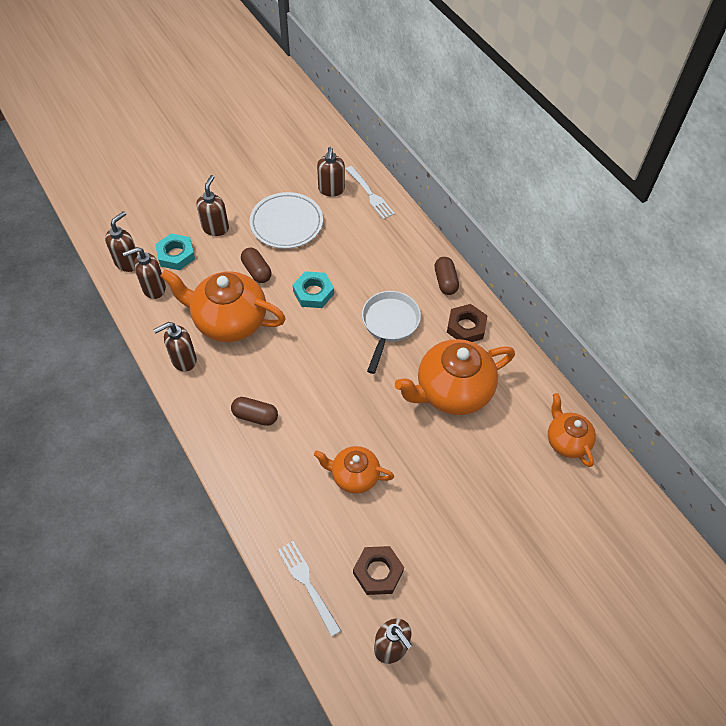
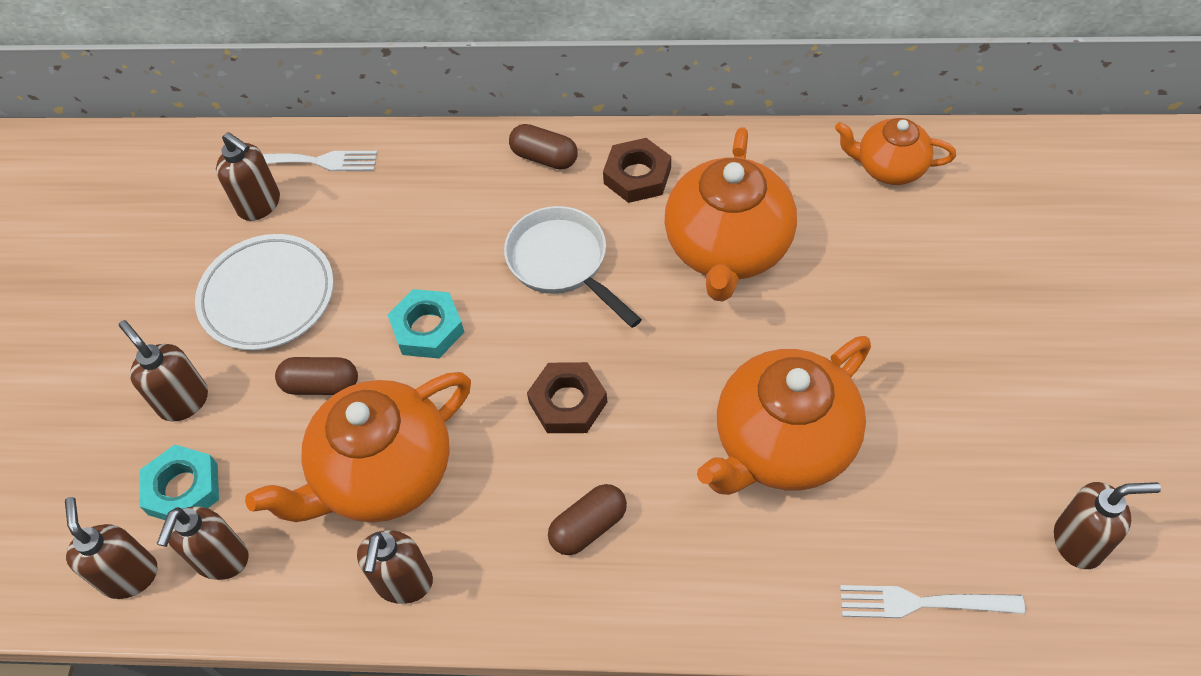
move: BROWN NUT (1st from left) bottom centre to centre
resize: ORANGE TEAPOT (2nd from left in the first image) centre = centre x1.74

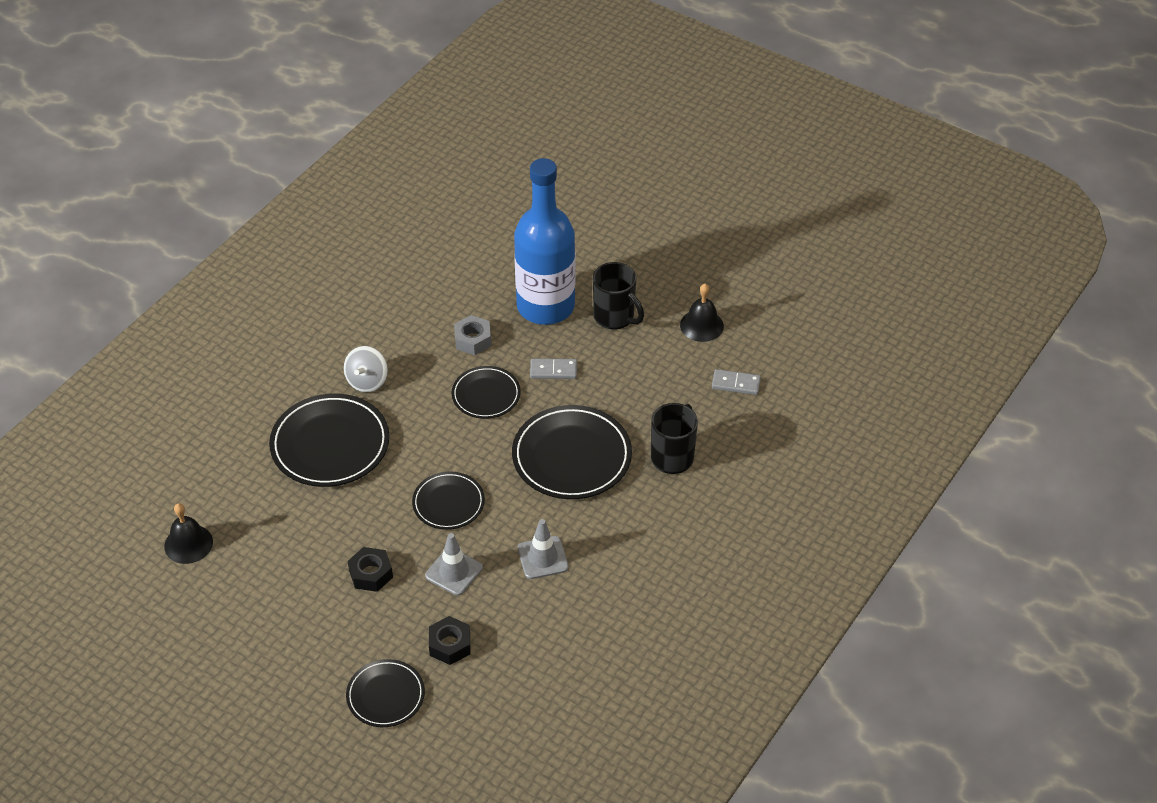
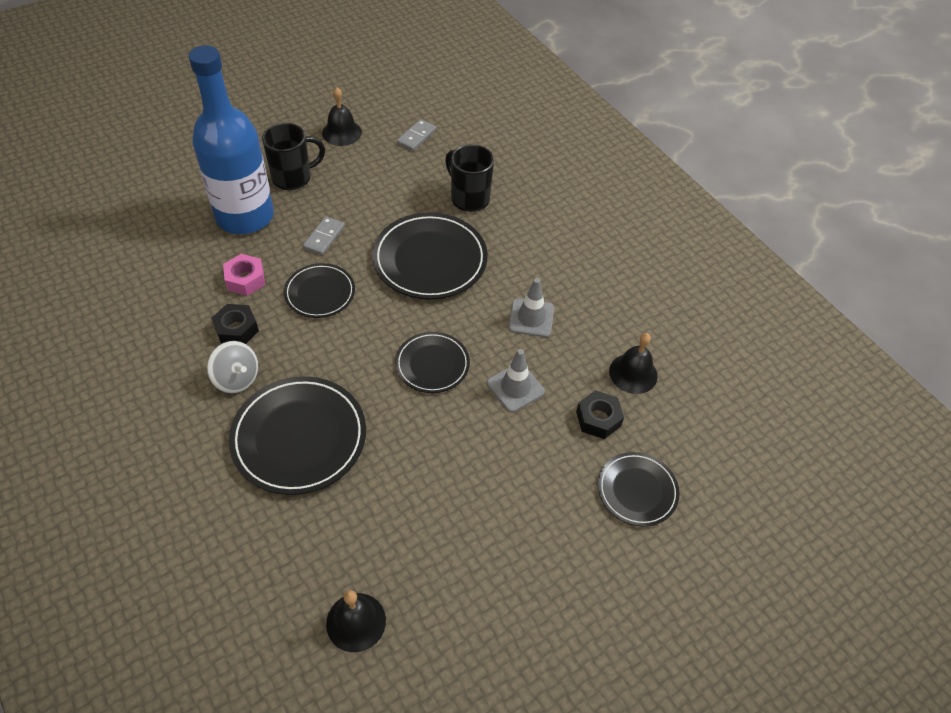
insert: BLACK BELL (3rd from left) centre
move: BLACK NUT (1st from left) bottom left to middle left
recolor: GREY NUT centre to PINK NUT middle left

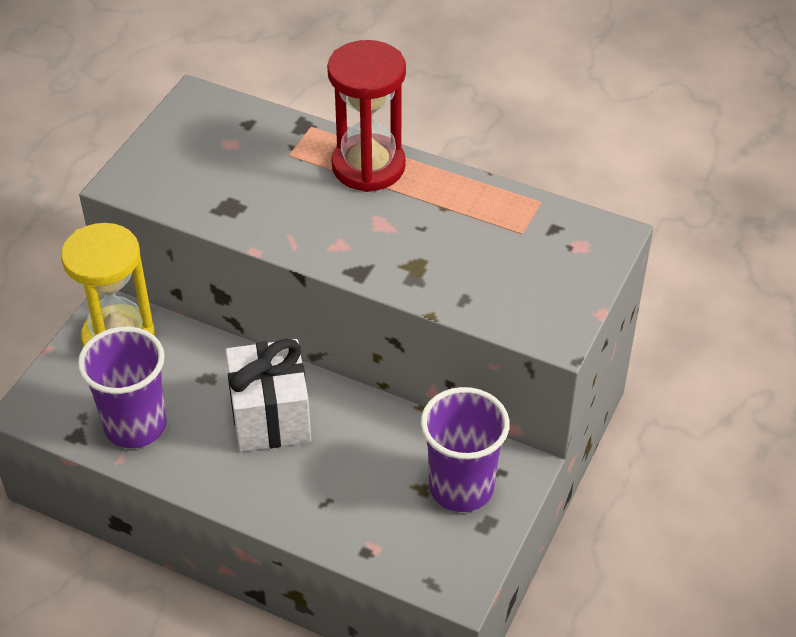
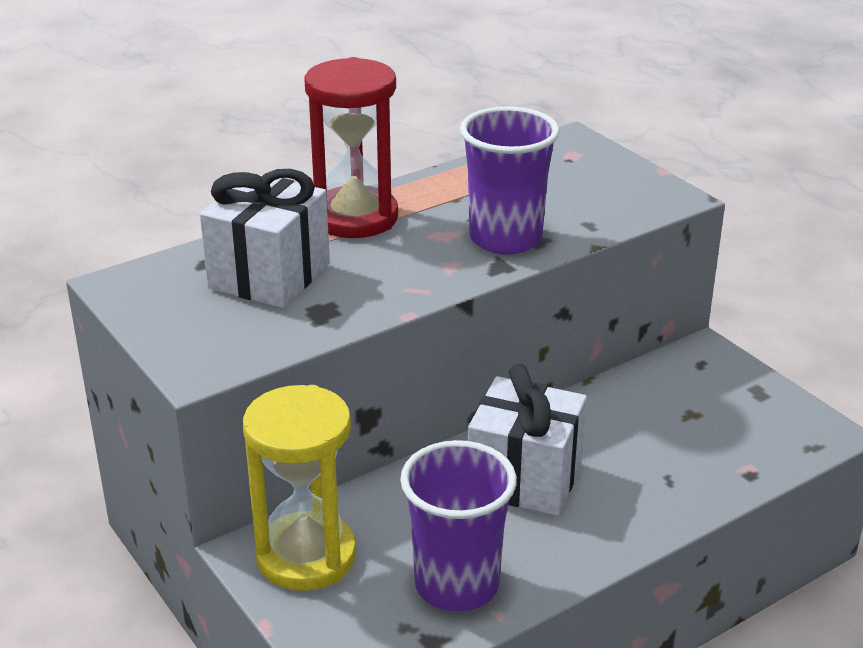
insert: WHITE GIFT (1st from left) middle left
move: PURPLE CUP (2nd from left) bottom centre to top centre

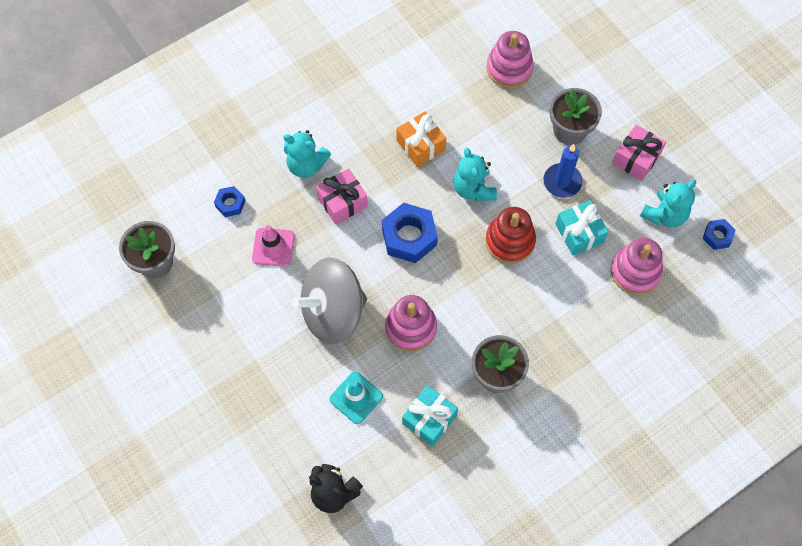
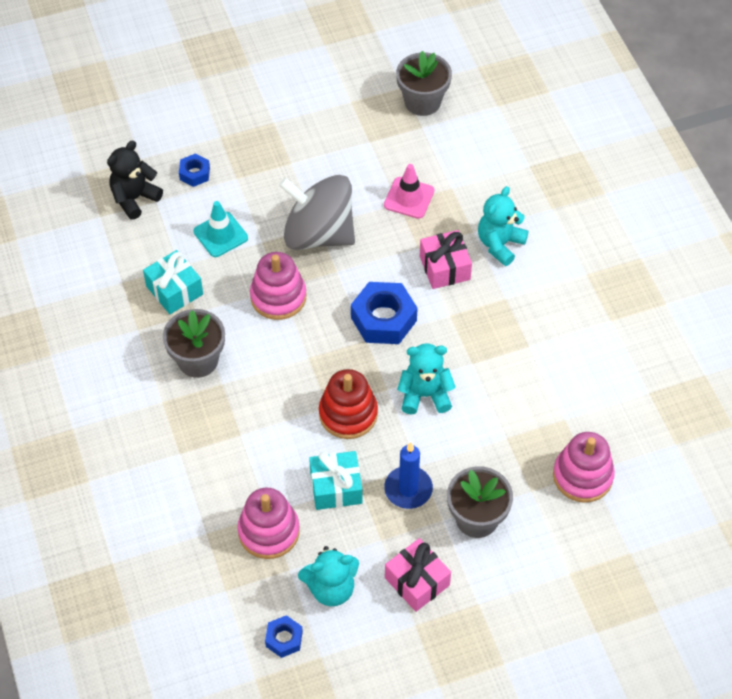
delete: ORANGE GIFT top centre
move: BLUE NUT (1st from left) middle left to top left
rotate: GREY SPINNING TOP centre = top centre 60 degrees counterclockwise; TURQUOISE TEDDY BEAR (3rd from left in the first image) middle right = bottom centre 75 degrees counterclockwise

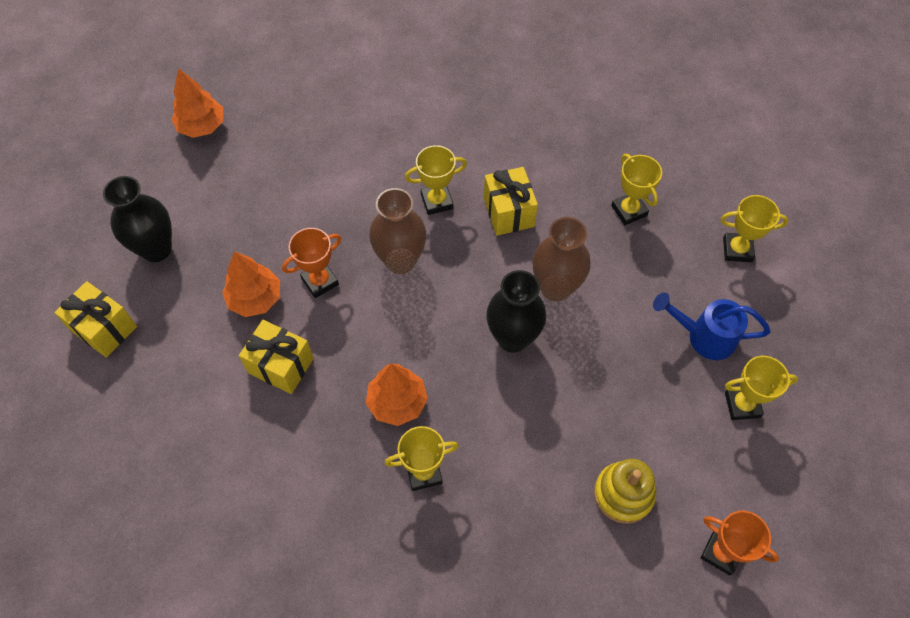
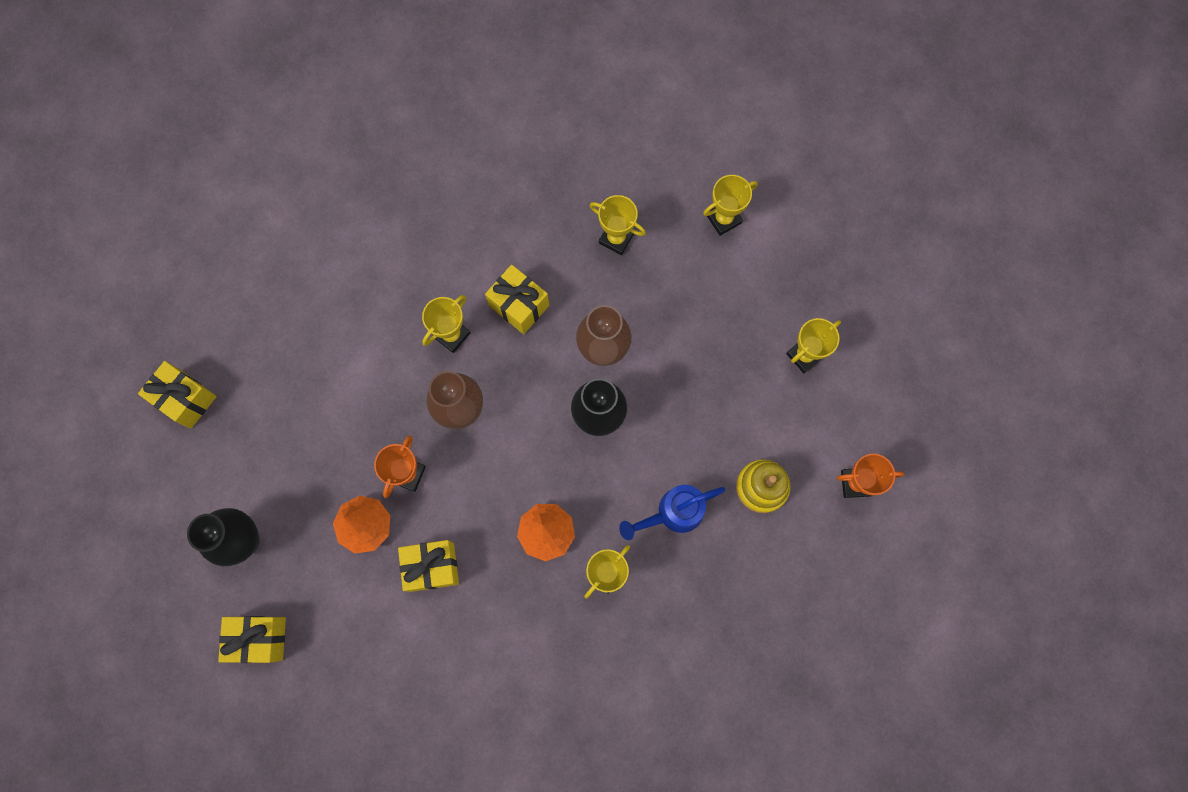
move: BLUE WATERING CAN middle right to centre
replace: ORANGE TREE (1st from left) top left to YELLOW GIFT (1st from left) middle left

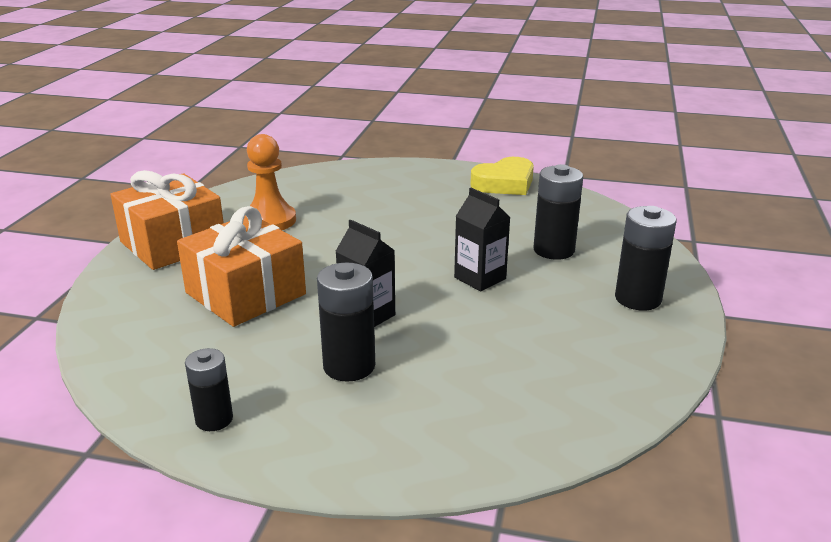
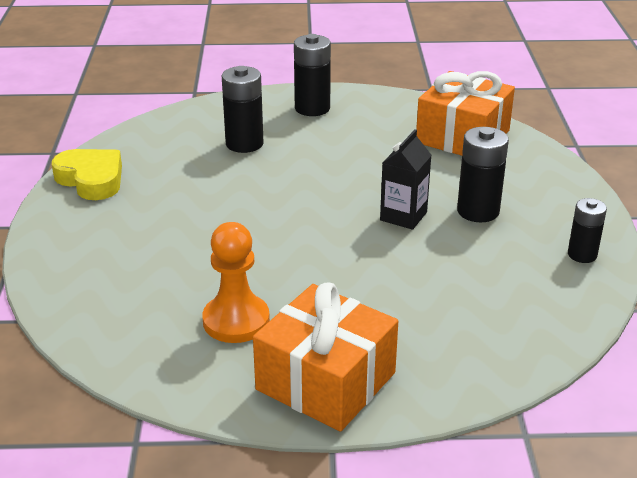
delete: BLACK CARTON (2nd from left) centre
move: ORANGE GIFT (2nd from left) middle left to top right

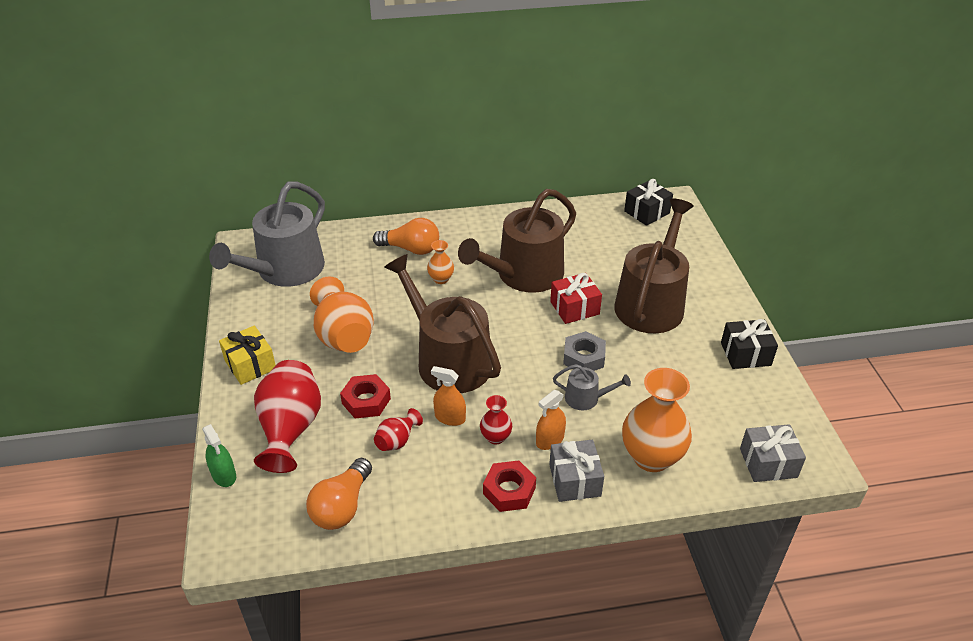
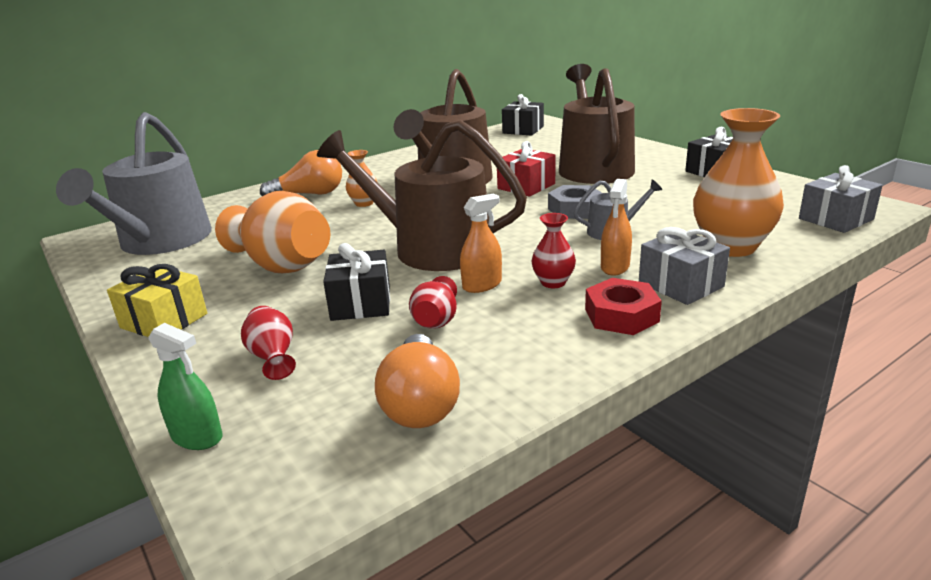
replace: RED NUT (1st from left) centre to BLACK GIFT (1st from left) centre
rotate: ORANGE SPRAY BOTTLE (1st from left) centre = centre 150 degrees clockwise
resize: RED VASE (1st from left) middle left = middle left x0.49

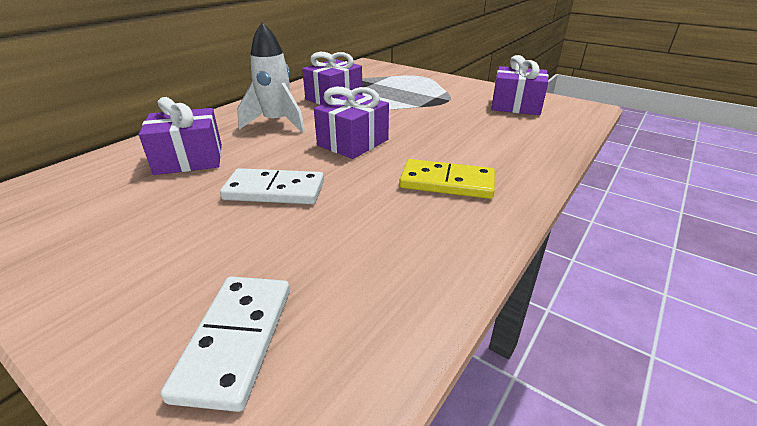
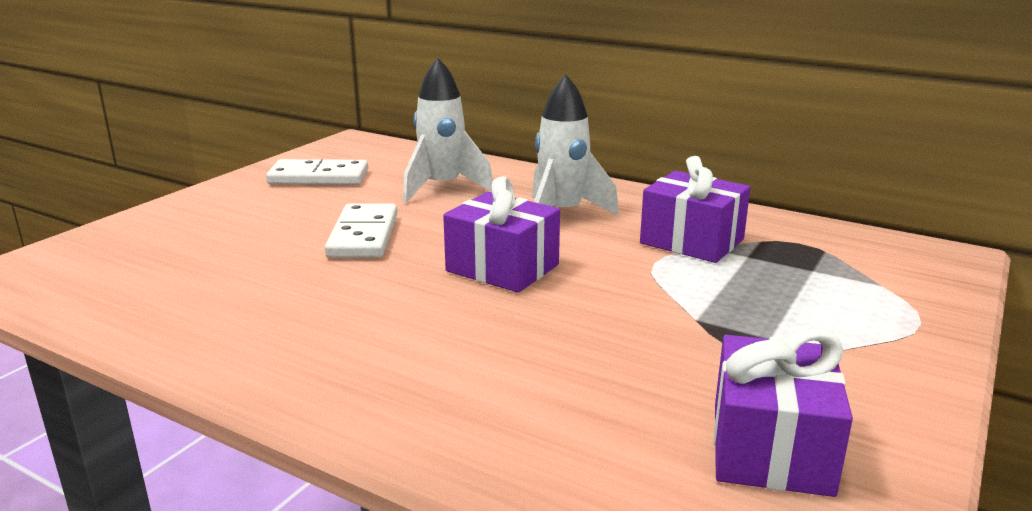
delete: YELLOW DOMINO centre
move: WHITE DOMINO (1st from left) bottom left to middle left
replace: PURPLE GIFT (1st from left) top left to WHITE ROCKET (1st from left) top centre

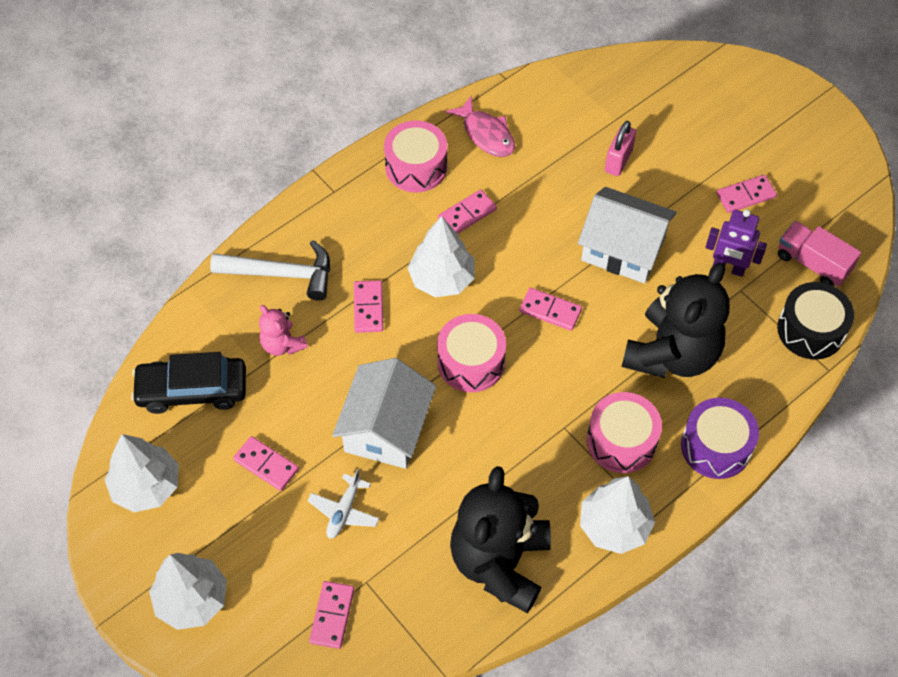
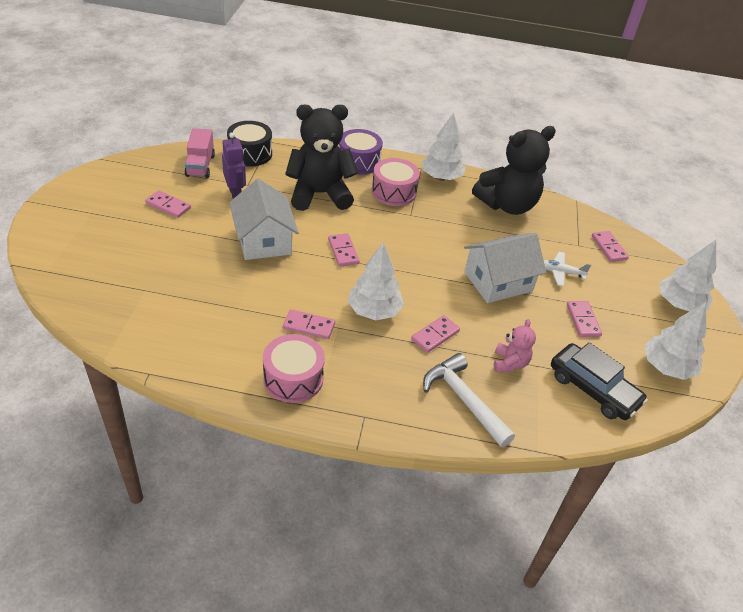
delete: PINK DRUM (2nd from left) centre; PINK FISH top centre; PINK PADLOCK top right
rotate: WHITE PLANE bottom centre = middle right 150 degrees counterclockwise; PINK DOMINO (2nd from left in the first image) bottom centre = middle right 75 degrees counterclockwise

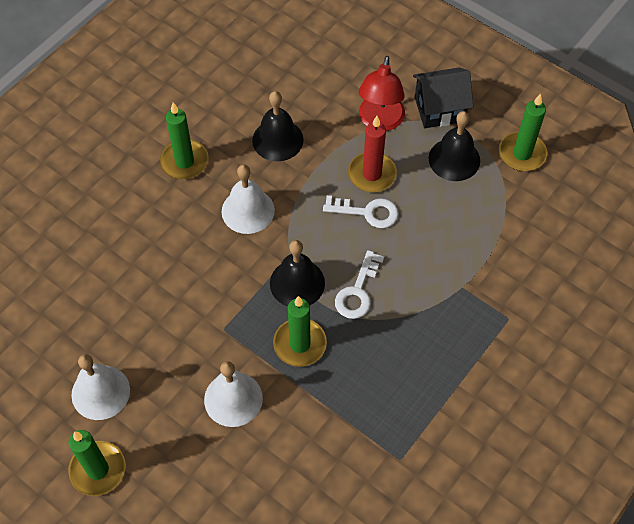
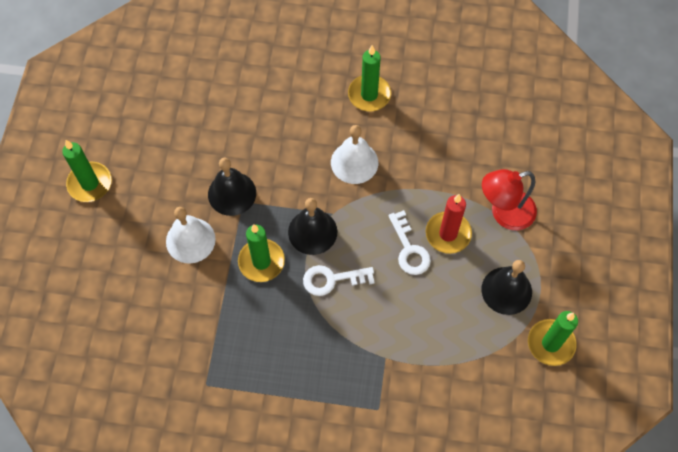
delete: WHITE BELL (1st from left) bottom left; BLACK HOUSE top right
move: BLACK BELL (1st from left) top centre to centre

